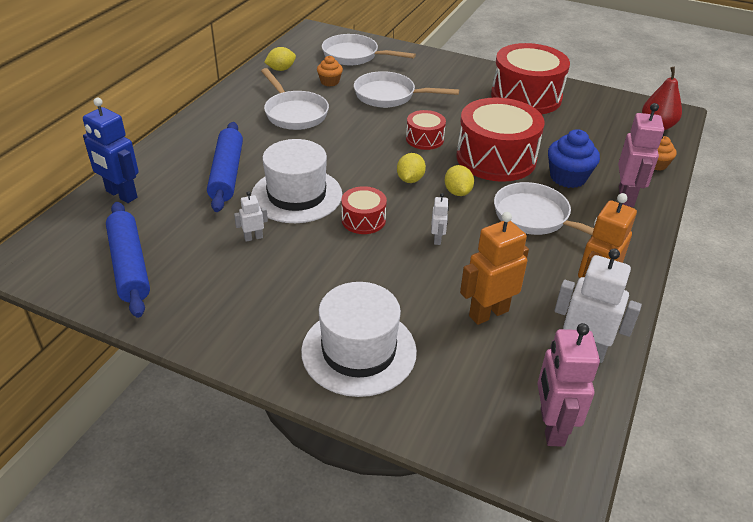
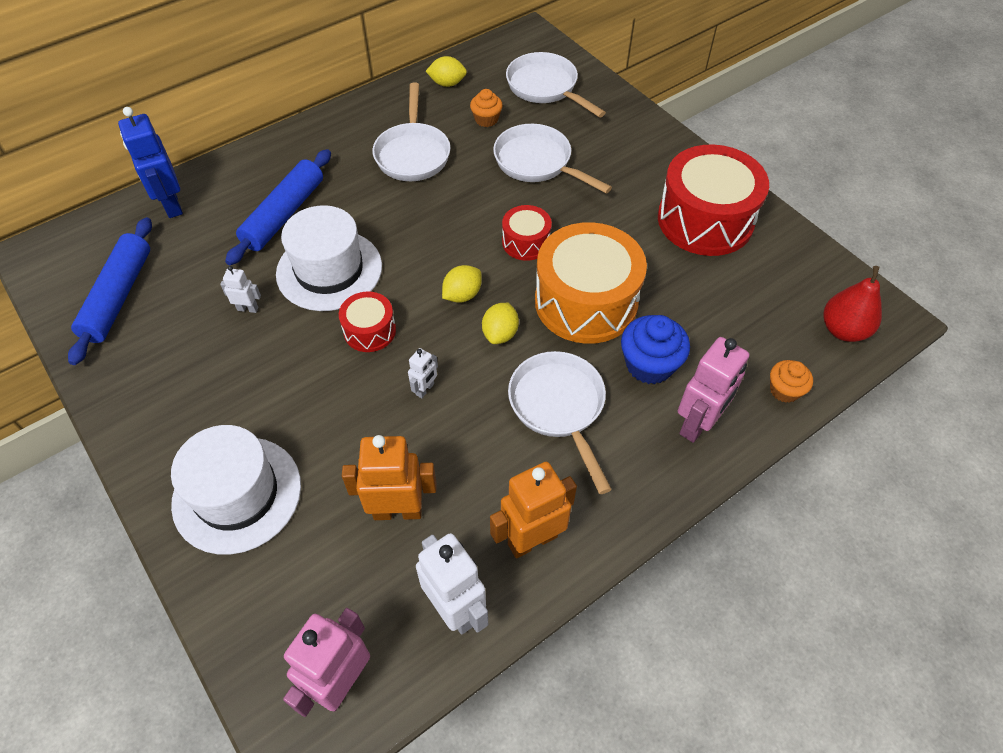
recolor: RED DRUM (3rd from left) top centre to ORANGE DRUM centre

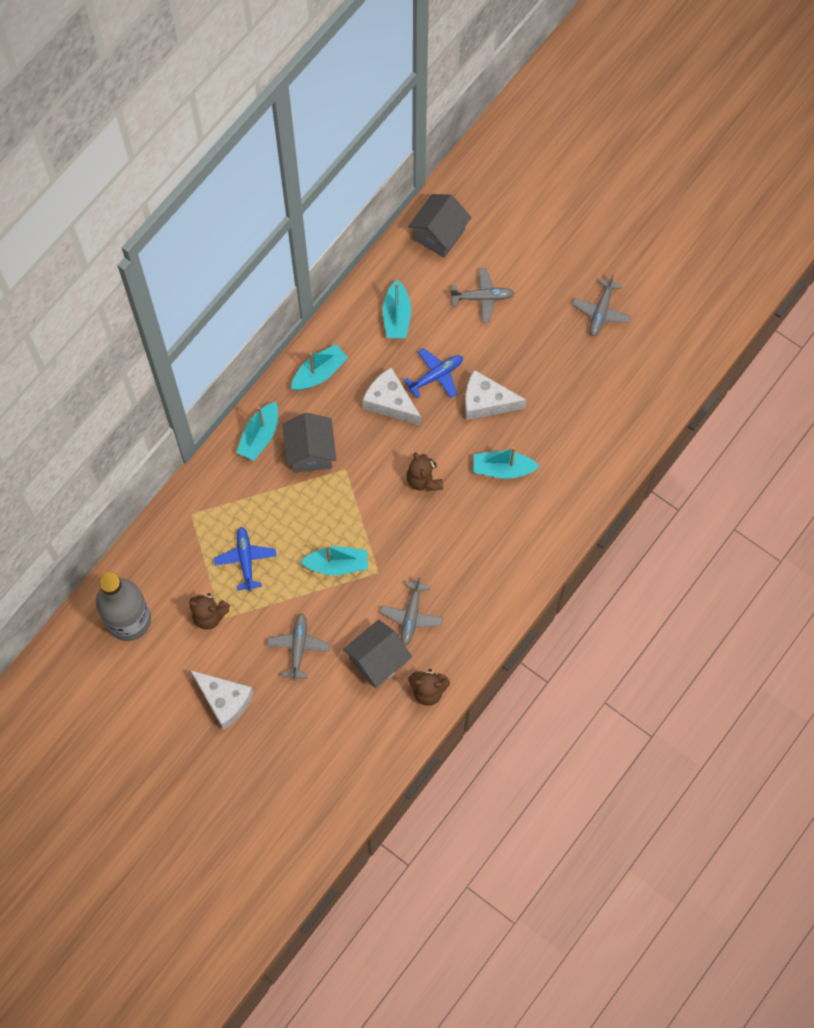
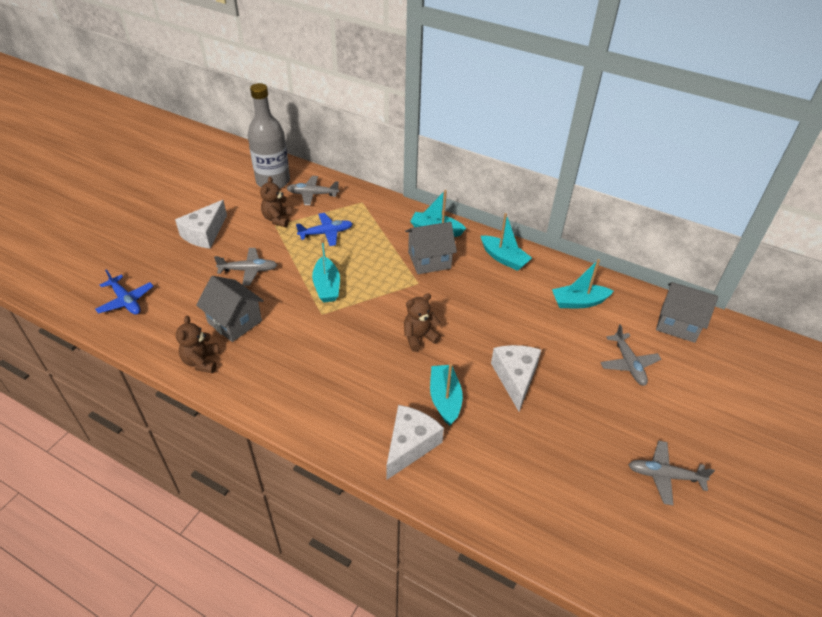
move: WHITE CHEESE (2nd from left) centre to bottom centre; GREY PLANE (2nd from left) centre to top centre; BLUE PLANE (2nd from left in the first image) centre to BLUE PLANE (1st from left) middle left

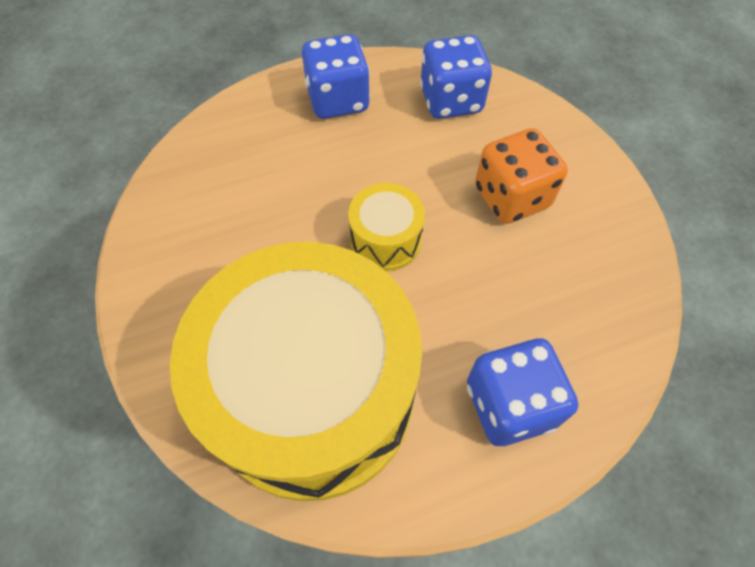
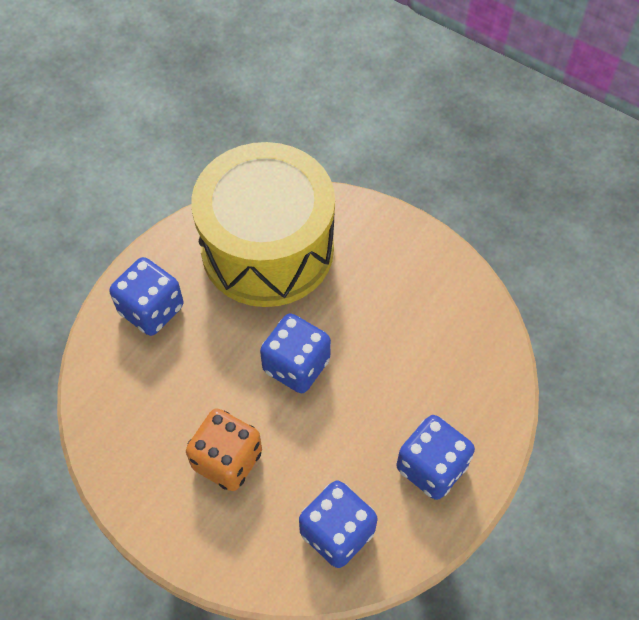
replace: YELLOW DRUM (2nd from left) centre to BLUE DICE (2nd from left) centre

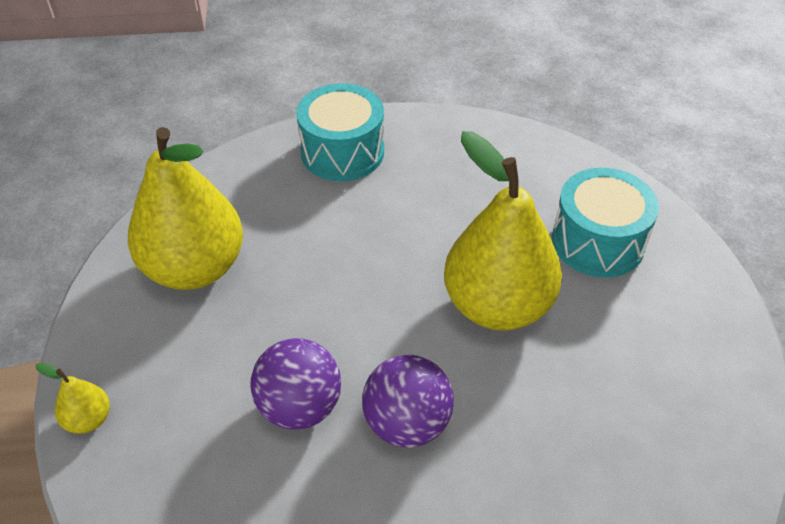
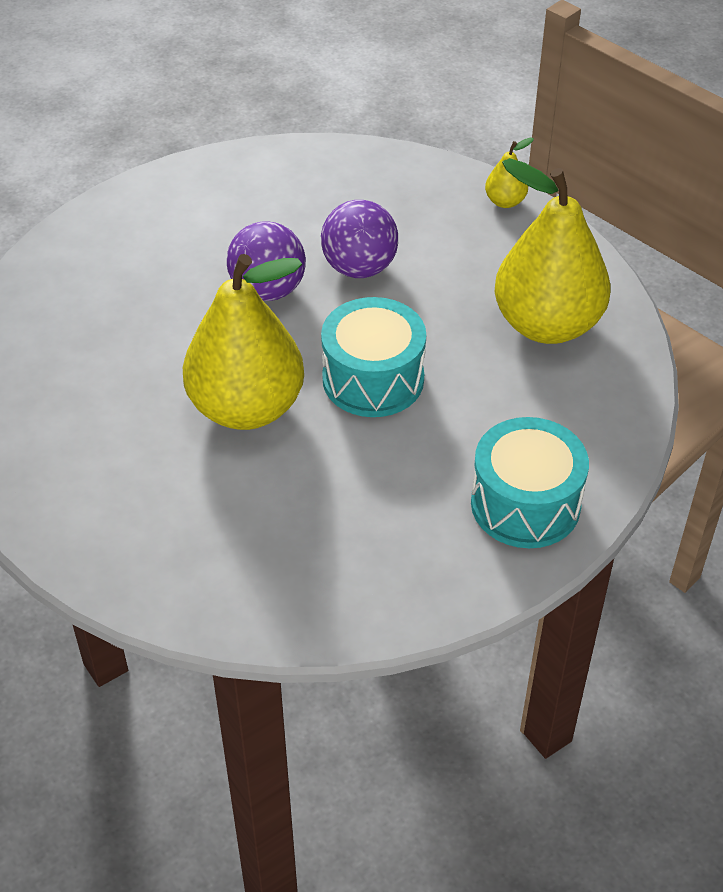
move: TURQUOISE DRUM (2nd from left in the first image) middle right to TURQUOISE DRUM (1st from left) centre

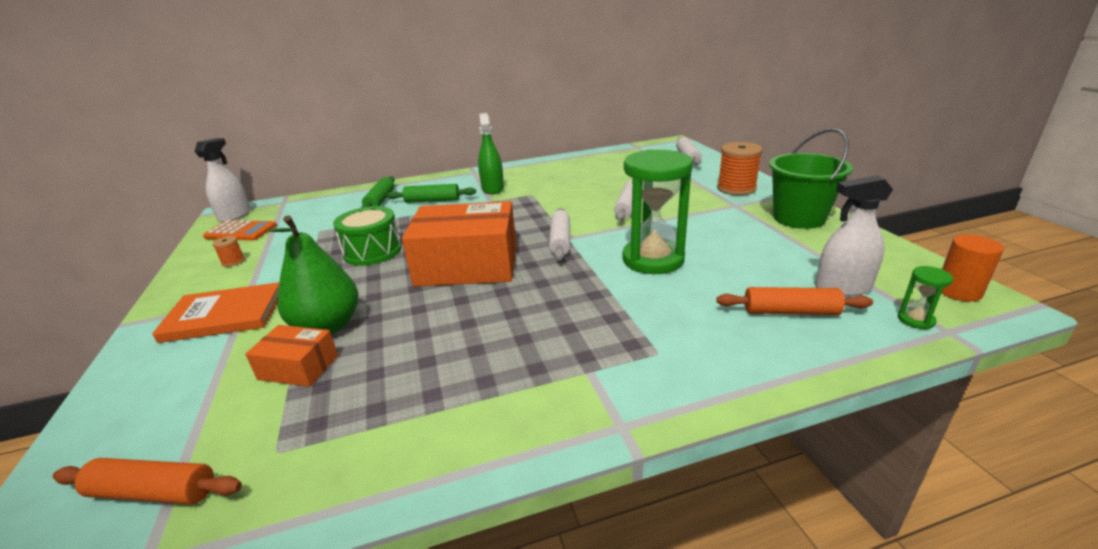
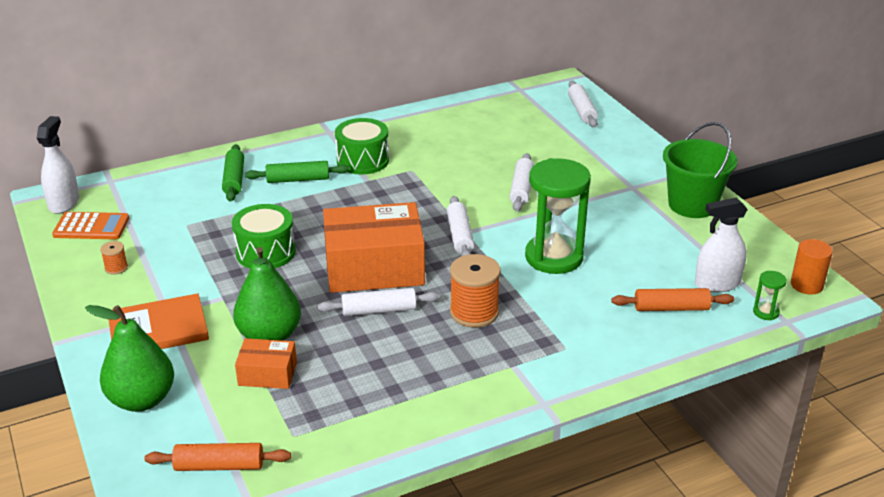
insert: GREEN PEAR (1st from left) bottom left; WHITE ROLLING PIN (1st from left) centre
move: ORANGE SPOOL (2nd from left) top right to centre
replace: GREEN SPRAY BOTTLE top centre to GREEN DRUM (2nd from left) top centre

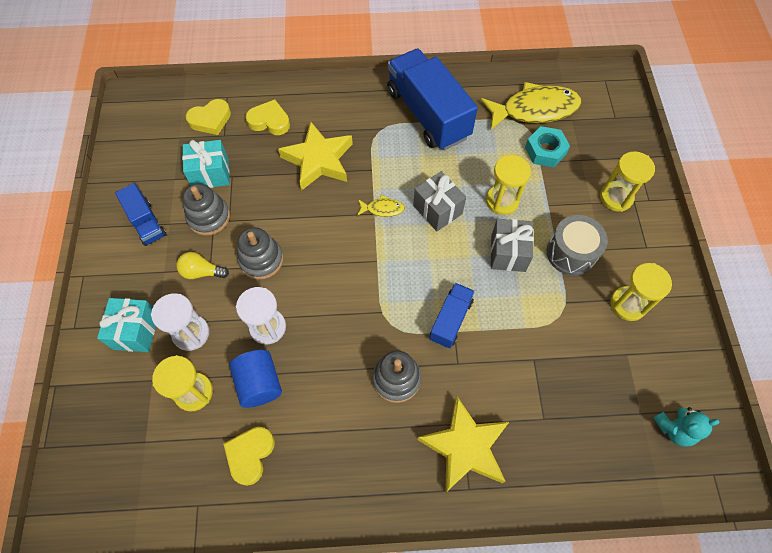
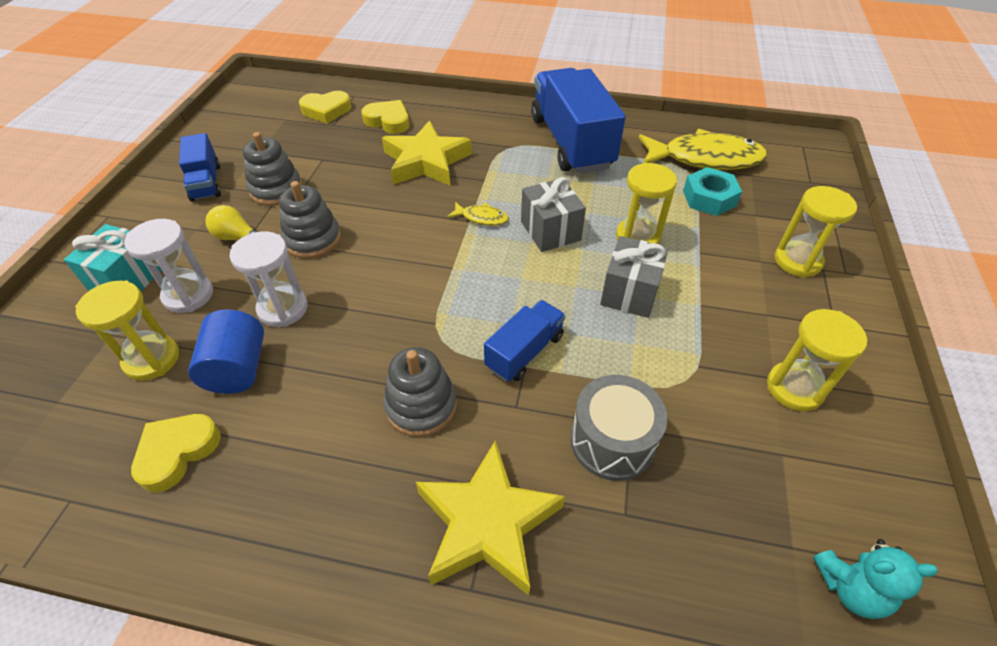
delete: TURQUOISE GIFT (2nd from left) top left
move: GREY DRUM middle right to centre

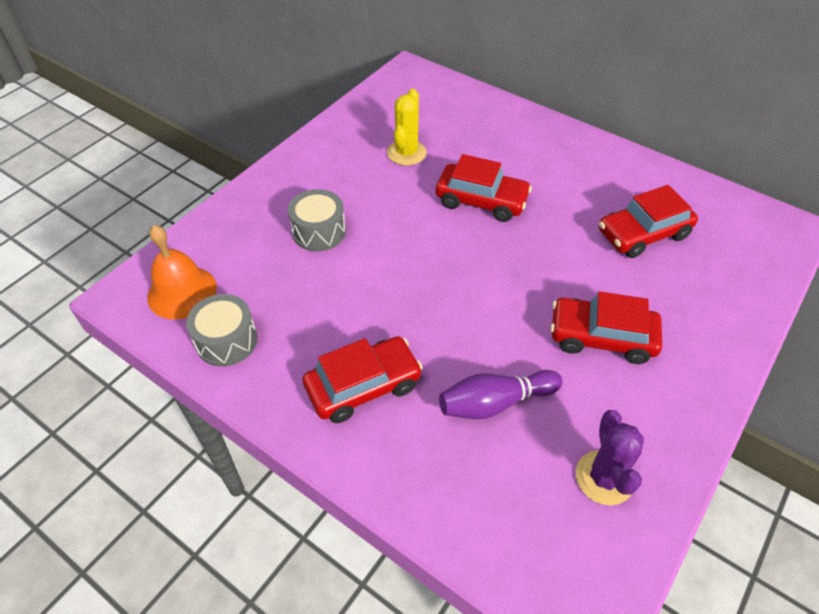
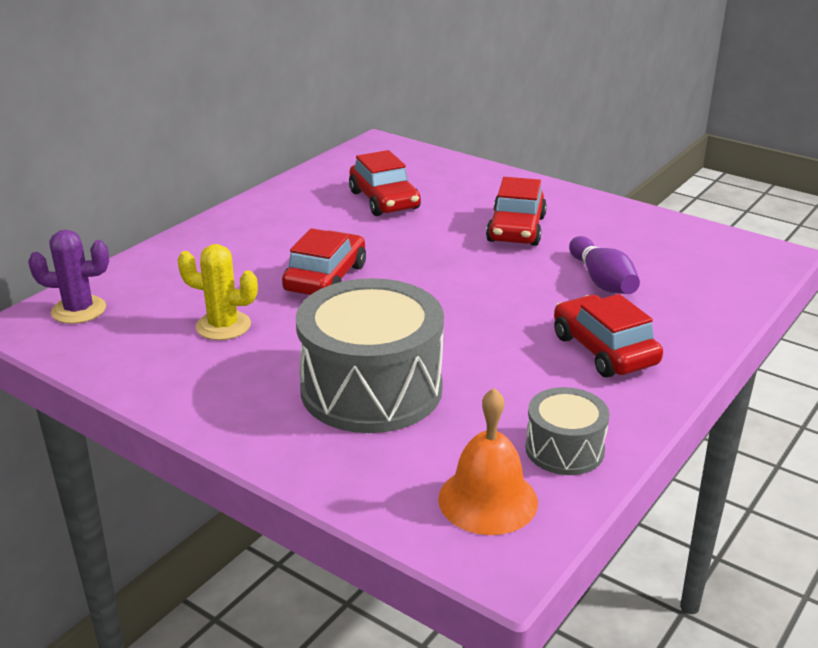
move: PURPLE CACTUS bottom right to middle left
resize: GREY DRUM (2nd from left in the first image) centre = centre x1.96

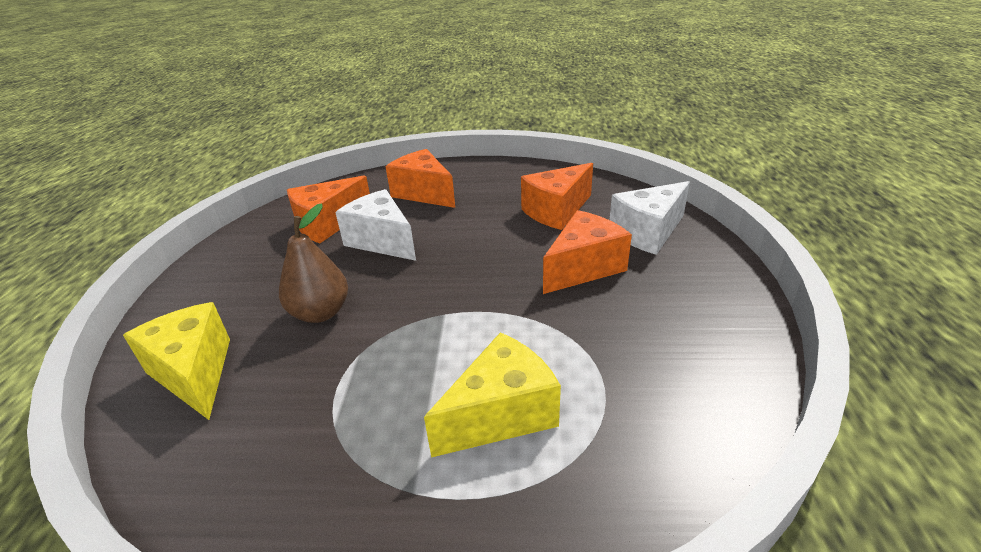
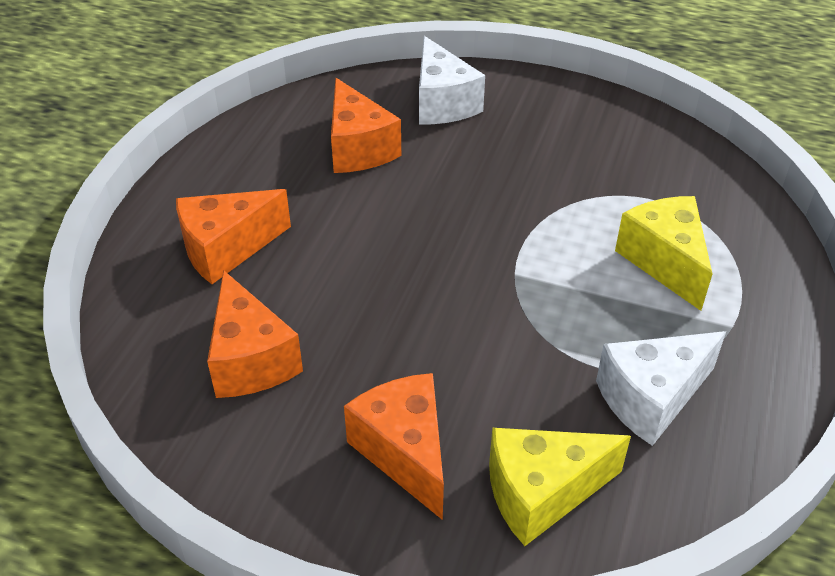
delete: BROWN PEAR middle left
move: WHITE CHEESE (1st from left in the first image) centre to WHITE CHEESE (2nd from left) bottom right; ORANGE CHEESE (4th from left) centre to bottom centre

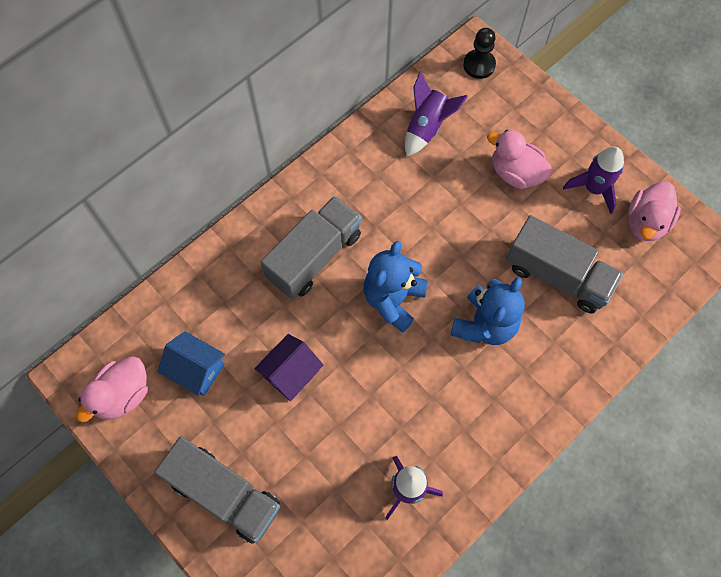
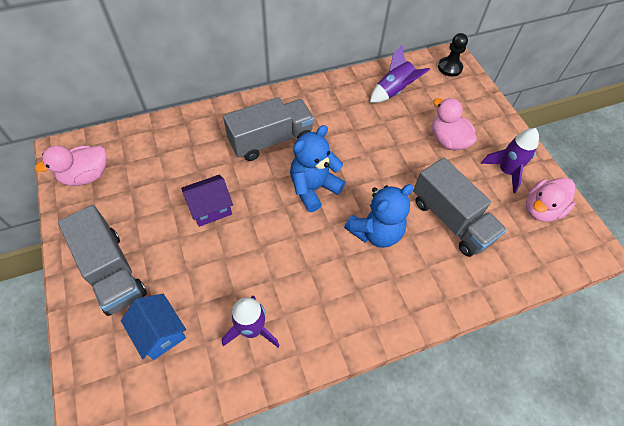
move: BLUE HOUSE middle left to bottom left

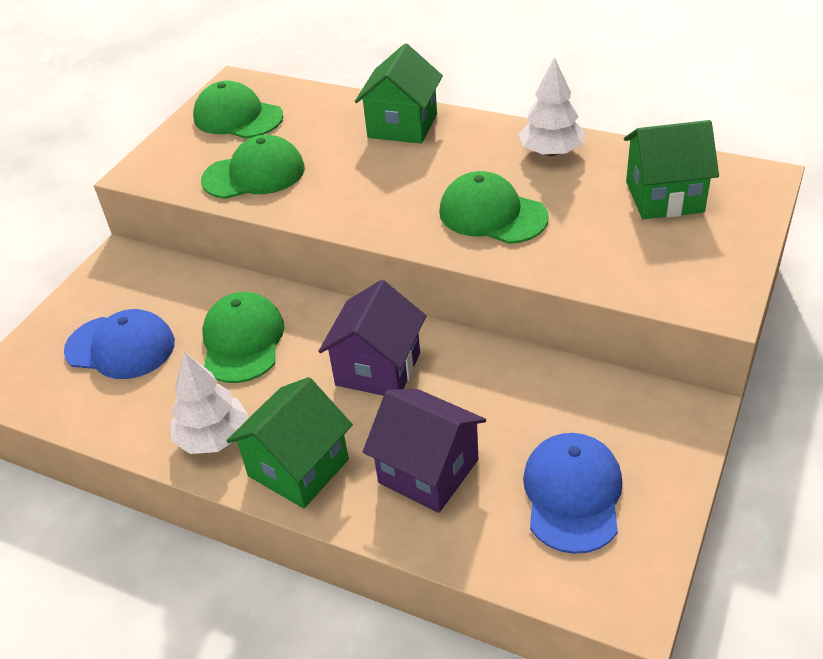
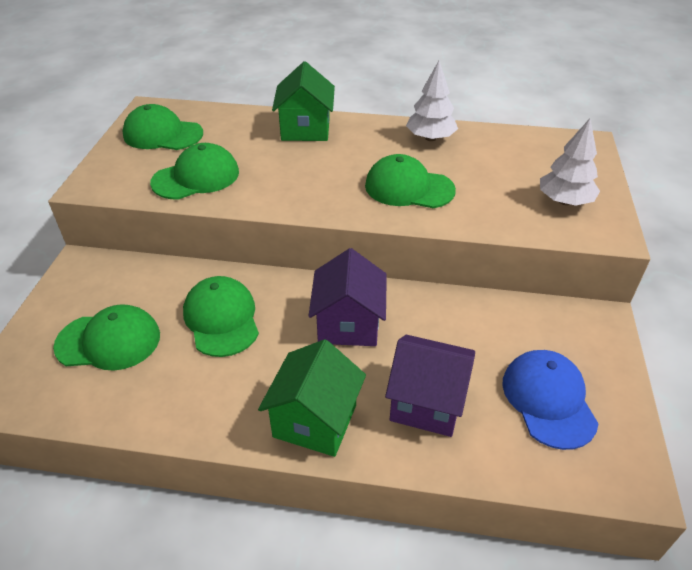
delete: GREEN HOUSE (3rd from left) top right
move: WHITE TREE (1st from left in the first image) middle left to WHITE TREE (2nd from left) top right
recolor: BLUE CAP (1st from left) middle left to GREEN CAP (1st from left) middle left

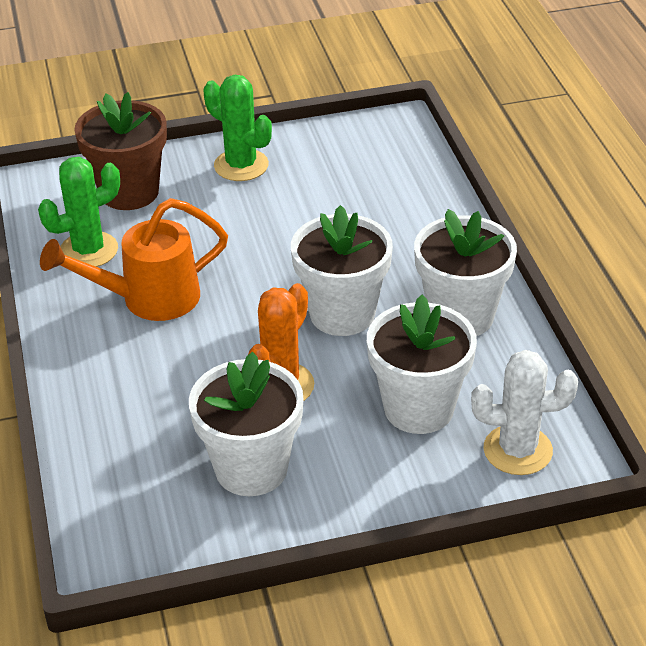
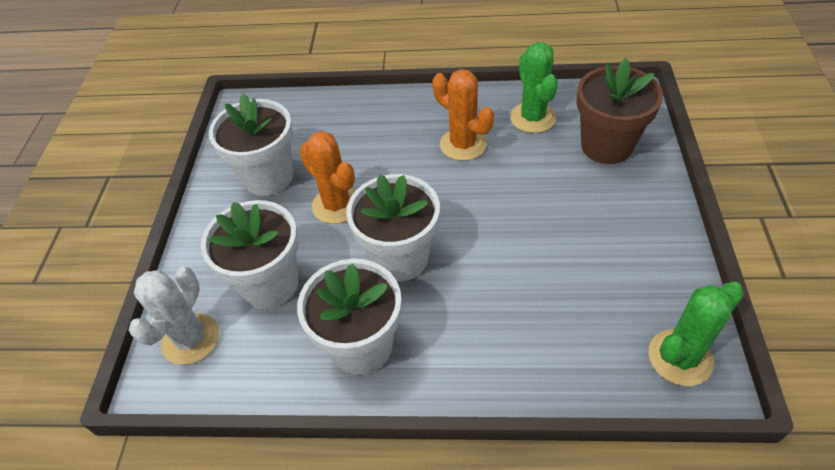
move: GREEN CACTUS (2nd from left) top centre to bottom right
replace: ORANGE WATERING CAN middle left to ORANGE CACTUS (2nd from left) top centre

